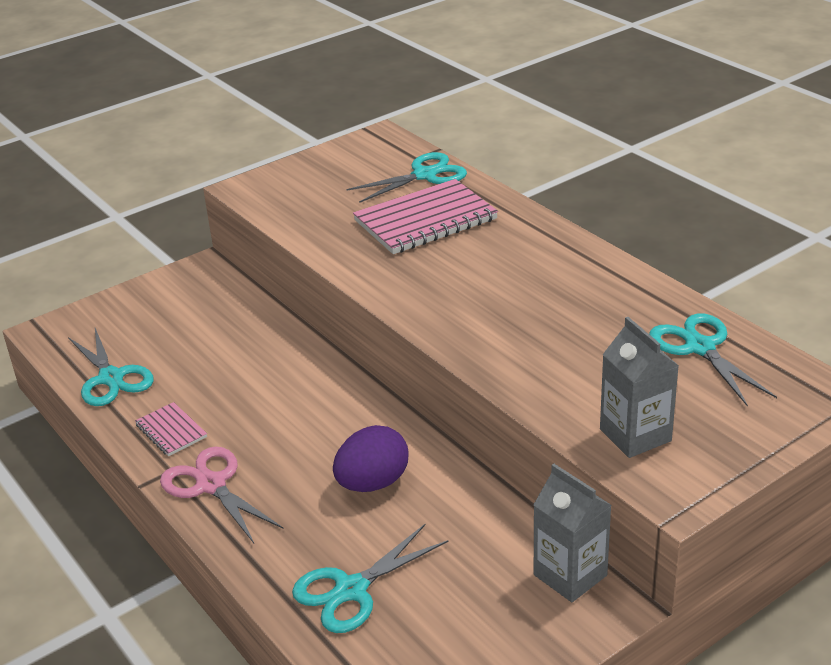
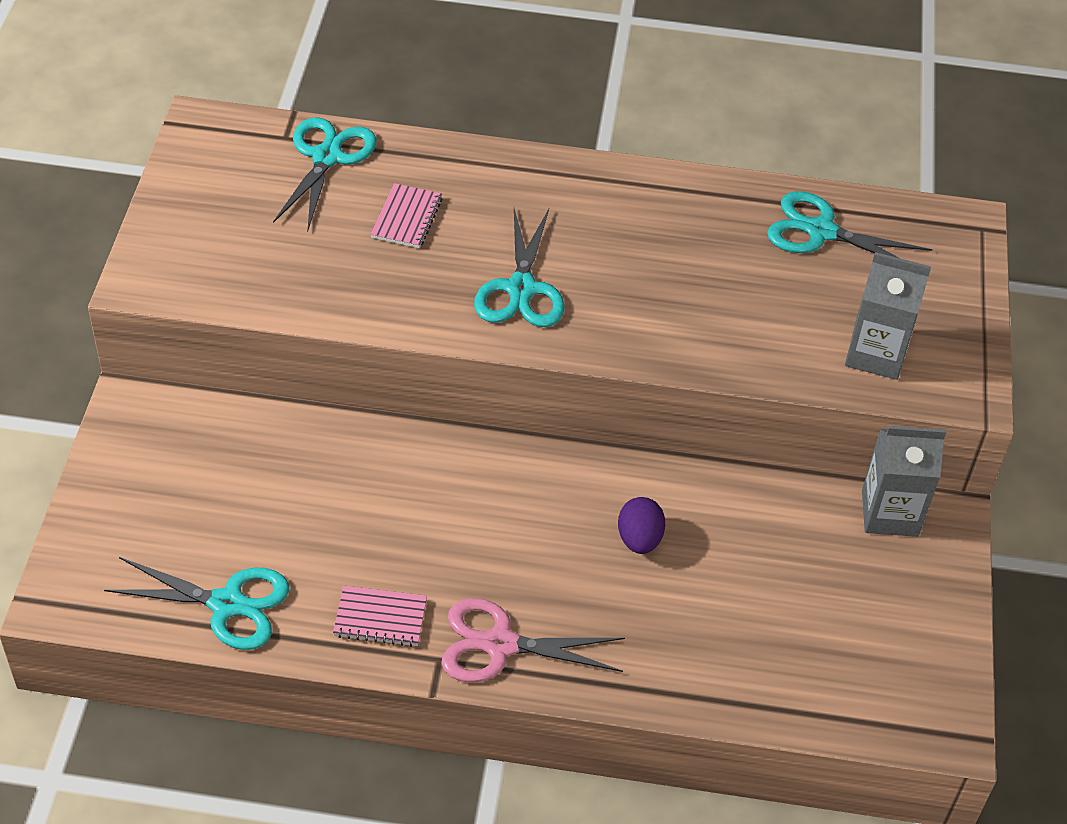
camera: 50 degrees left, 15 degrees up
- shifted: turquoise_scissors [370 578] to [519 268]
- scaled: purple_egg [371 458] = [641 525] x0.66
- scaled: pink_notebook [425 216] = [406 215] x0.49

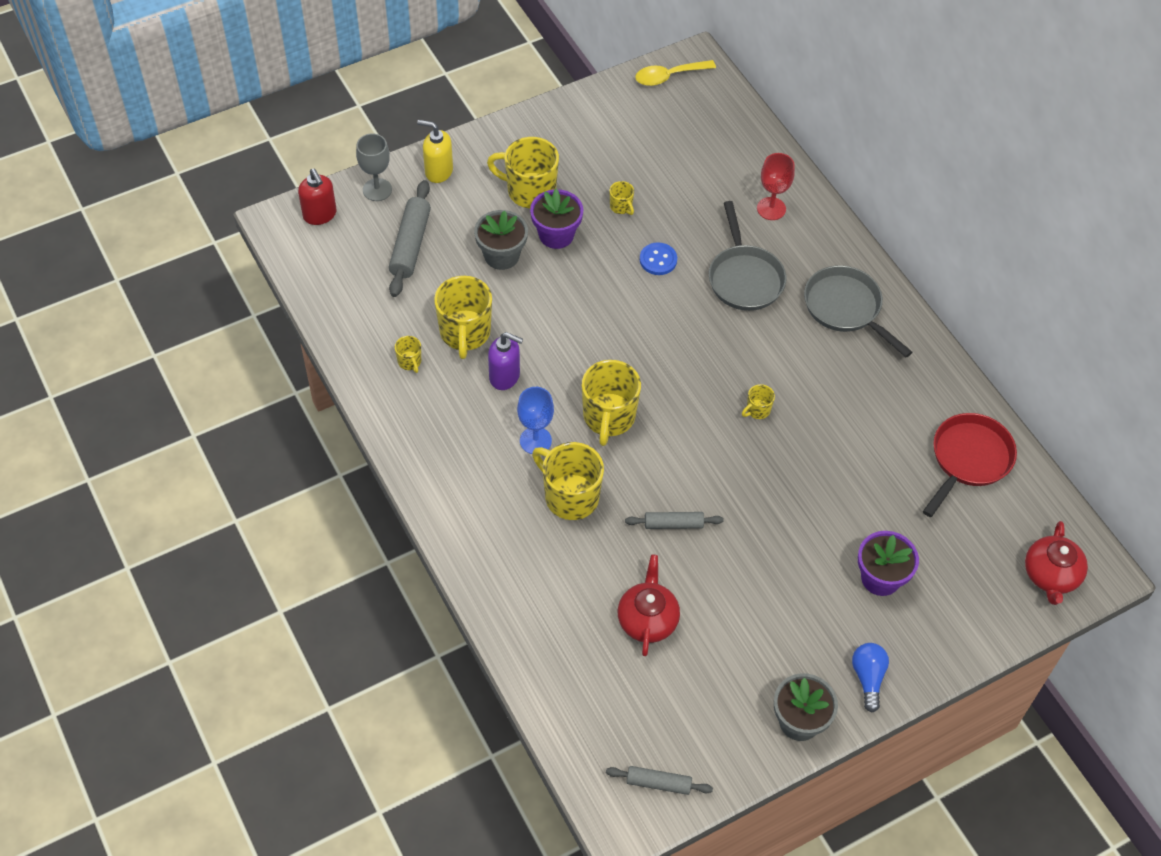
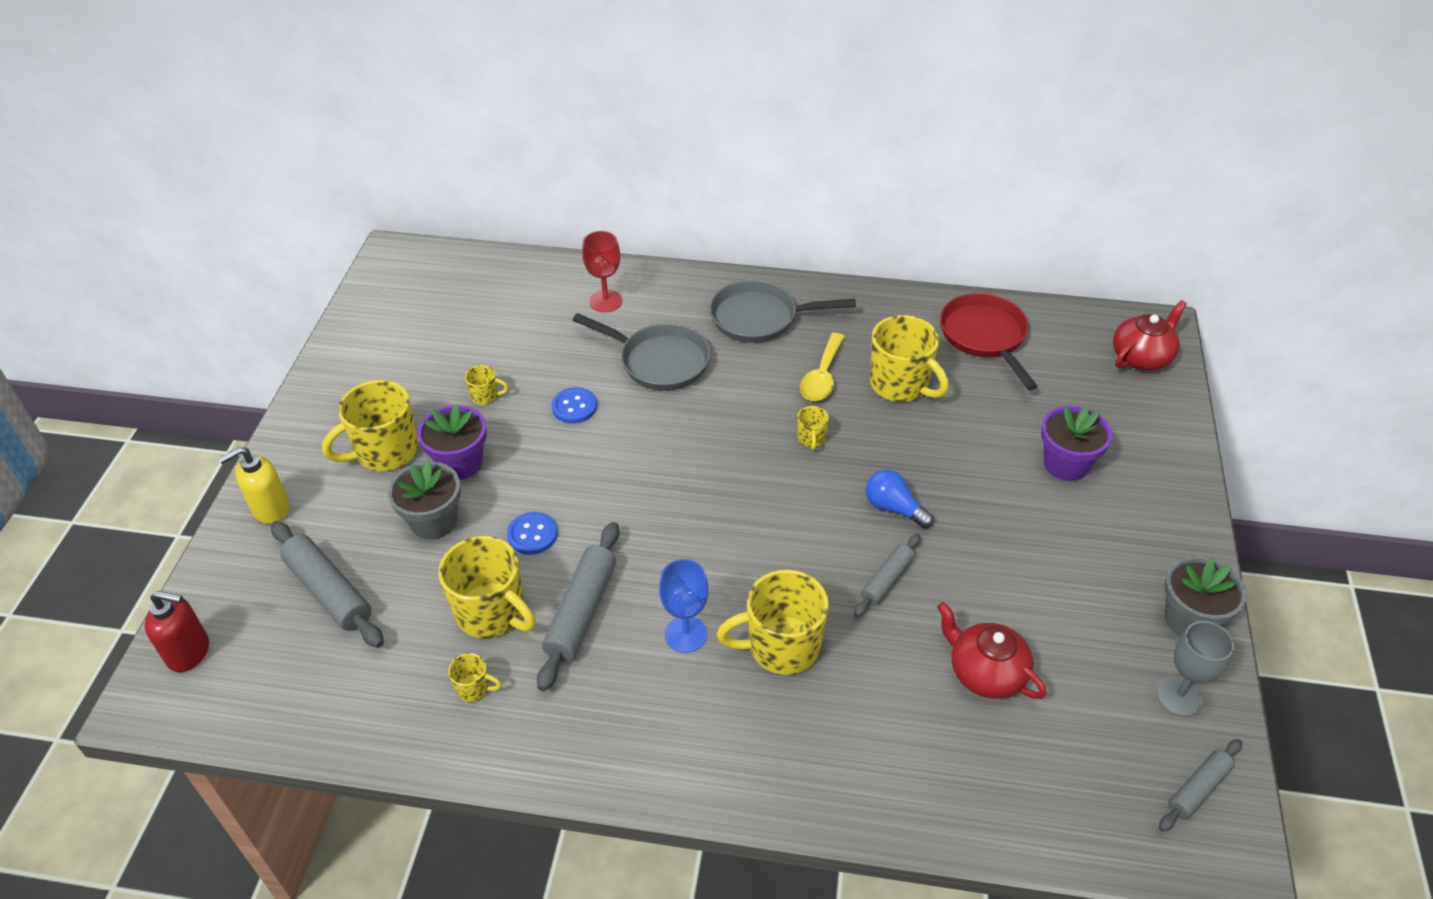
camera: 50 degrees left, 10 degrees down
- shifted: grey_goblet [374 167] to [1195 669]
- swapped: purple_soap_dispenser [505 361] to grey_rolling_pin [578 606]
- shifted: yellow_mug [611 403] to [909 358]
- shifted: yellow_spoon [675 73] to [822 367]
- shifted: blue_light_bulb [870 678] to [900 499]
- rotated: red_teapot [1056 563] = [1150 335] 90 degrees counterclockwise
- new: blue_button [532 533]

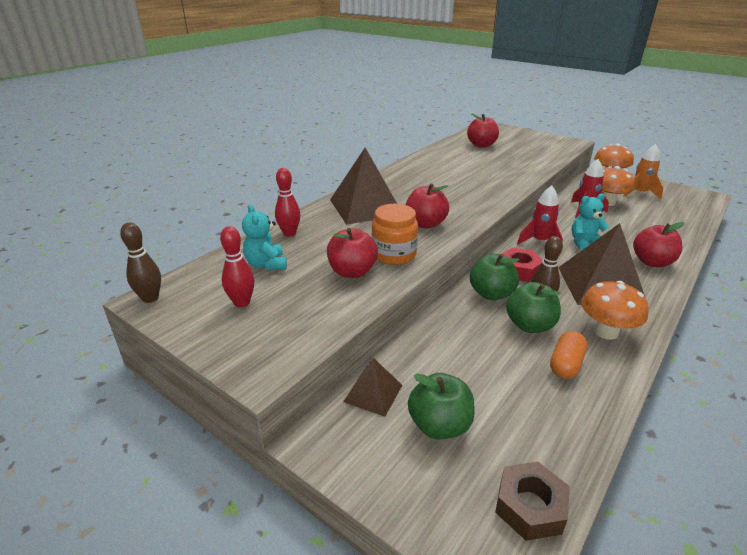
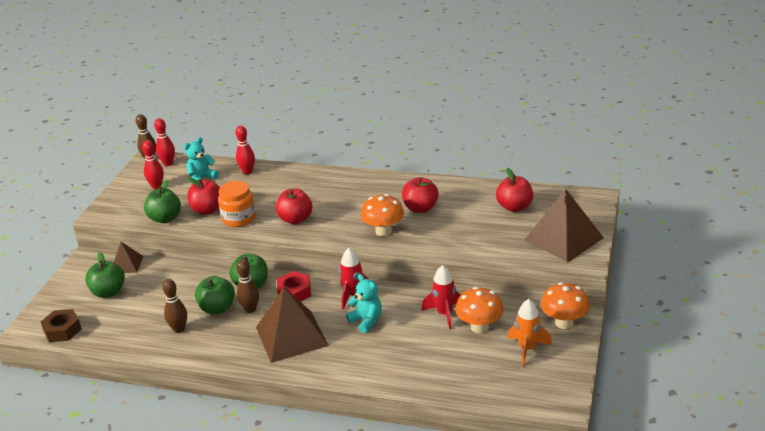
camera: 70 degrees right, 0 degrees up
- shifted: brown_pyramid [363 186] to [564 225]
- swapped: orange_capsule [568 355] to brown_bowling_pin [174 306]
- shifted: orange_mushroom [614 310] to [382 215]
- shifted: red_apple [658 244] to [420 195]
- new: green_apple [162 201]
- new: red_bowling_pin [164 142]

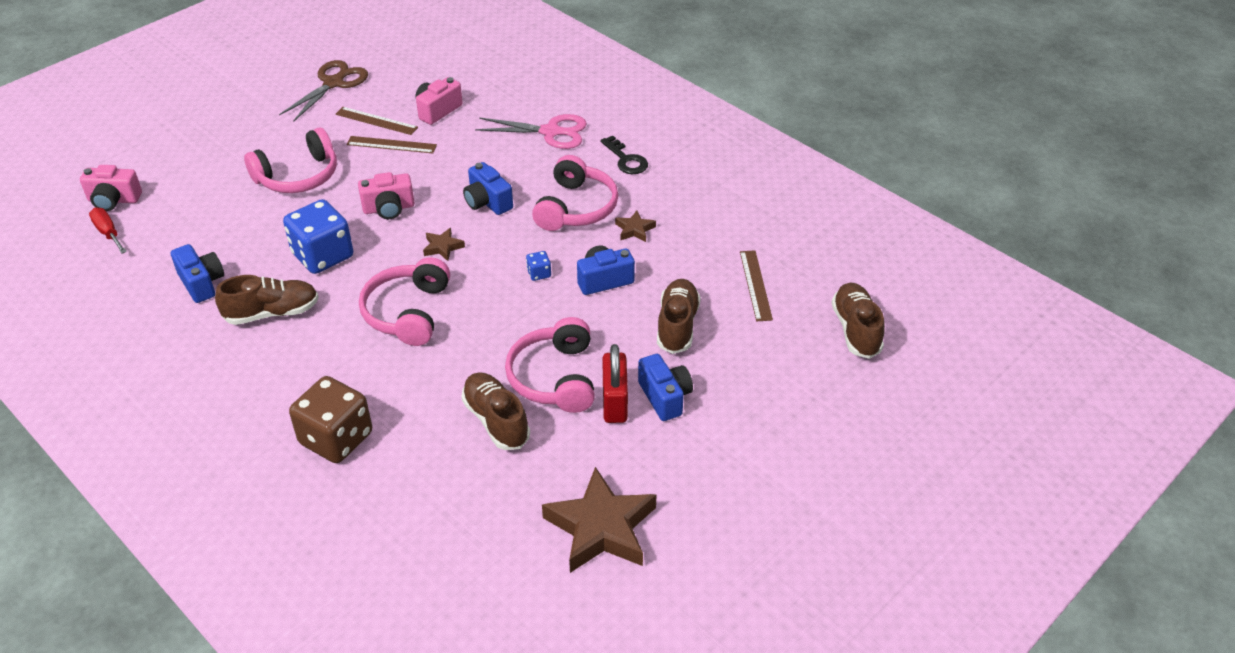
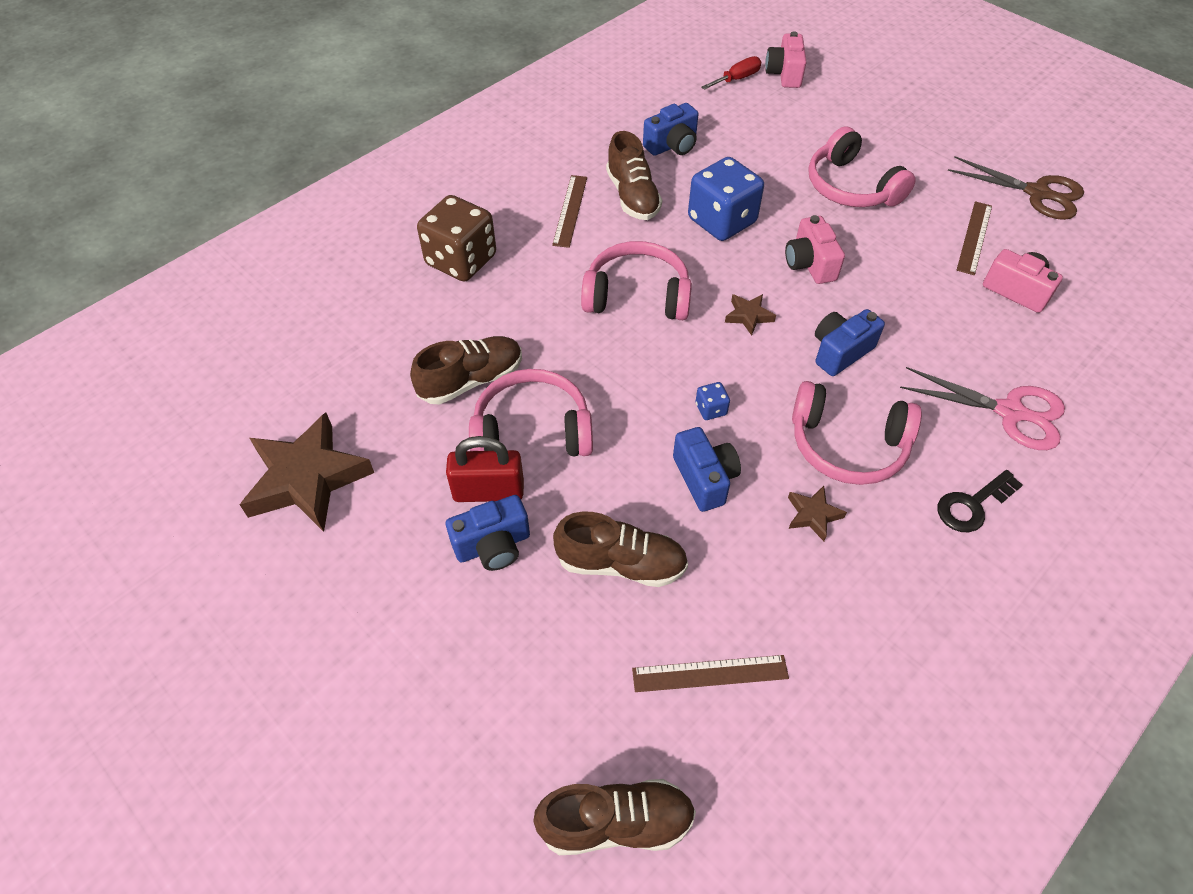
camera: 90 degrees right, 10 degrees up
- shifted: brown_ruler [391 144] to [569 211]
- rotated: pink_scissors [531 131] = [982 408] 75 degrees counterclockwise

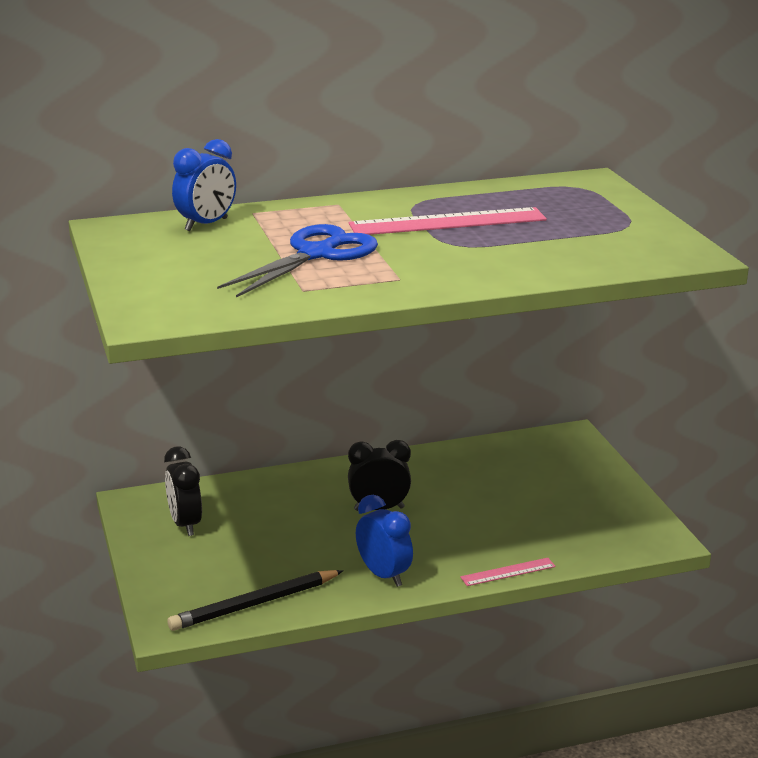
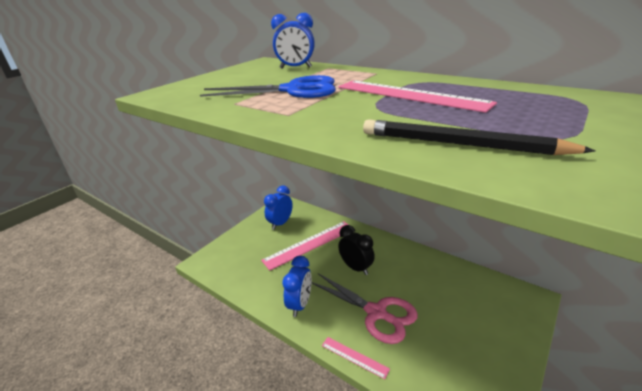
camera: 55 degrees right, 5 degrees up
- repainted: black_clock [183 491] to blue_clock [278 208]
- shifted: black_pencil [255 600] to [479 137]
- new: pink_ruler [304 246]
- new: pink_scissors [365 308]

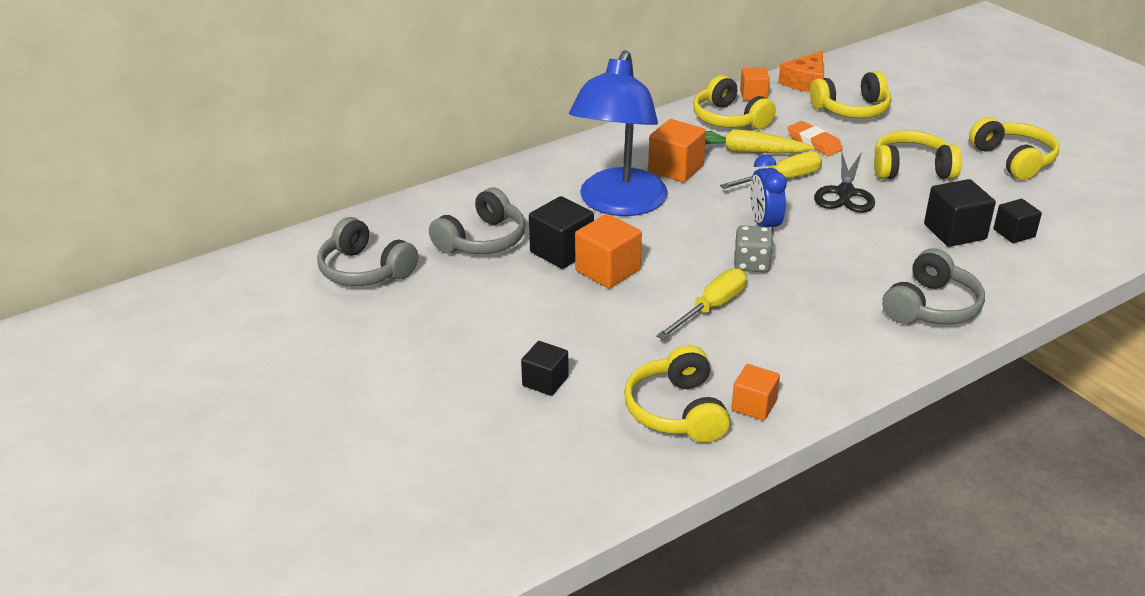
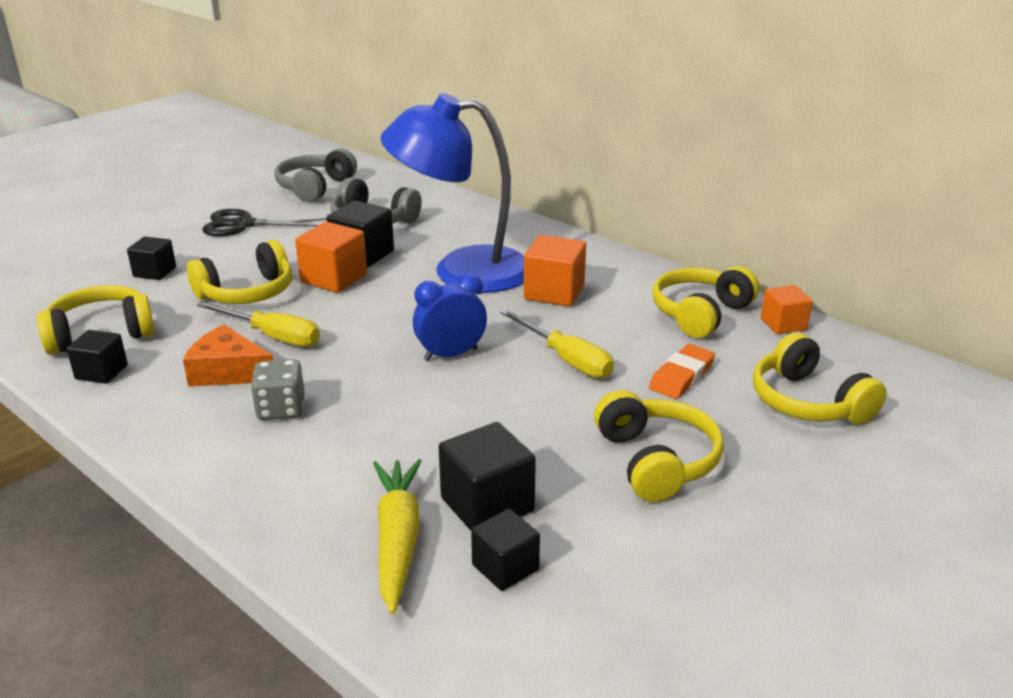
camera: 75 degrees right, 5 degrees down
- shifted: yellow_carrot [759 141] to [397 536]
- repainted: orange_cube [755 392] to black_cube [97 357]
- shifted: grey_dice [753 248] to [278 389]
- shifted: orange_cheese [801 71] to [228 356]
- shifted: black_scissors [844 183] to [264 223]
- gone: grey_headphones [933 286]
- shifted: yellow_headphones [1014 148] to [239 272]

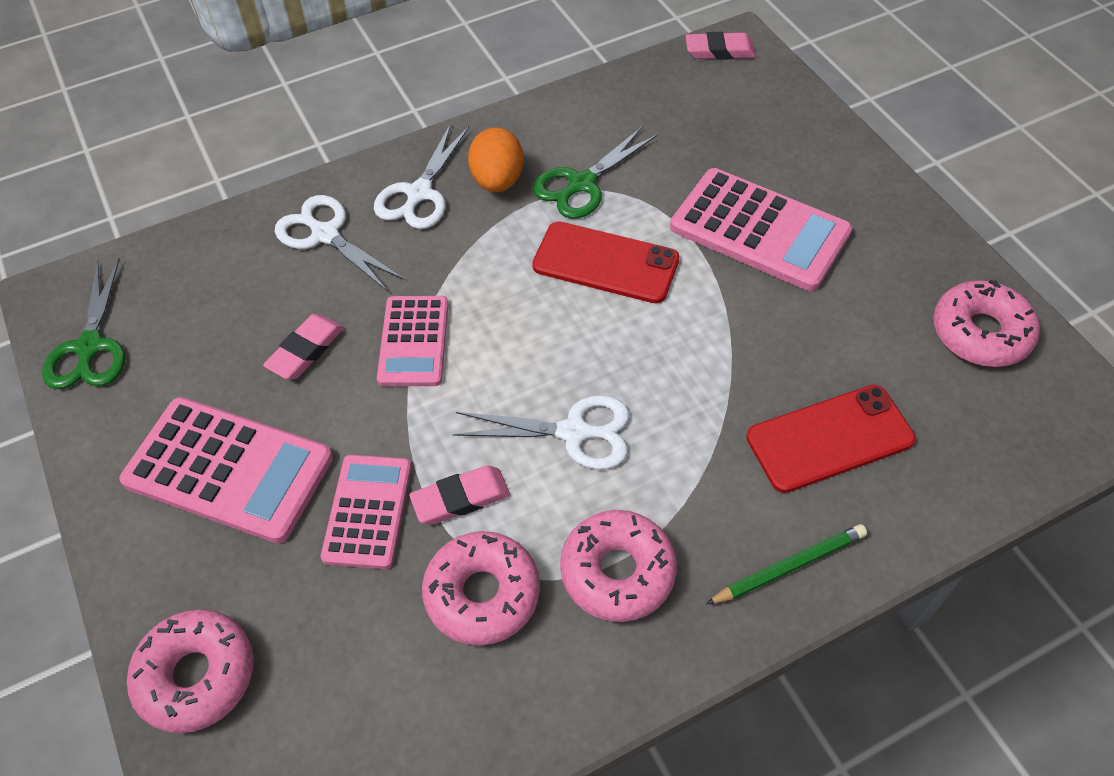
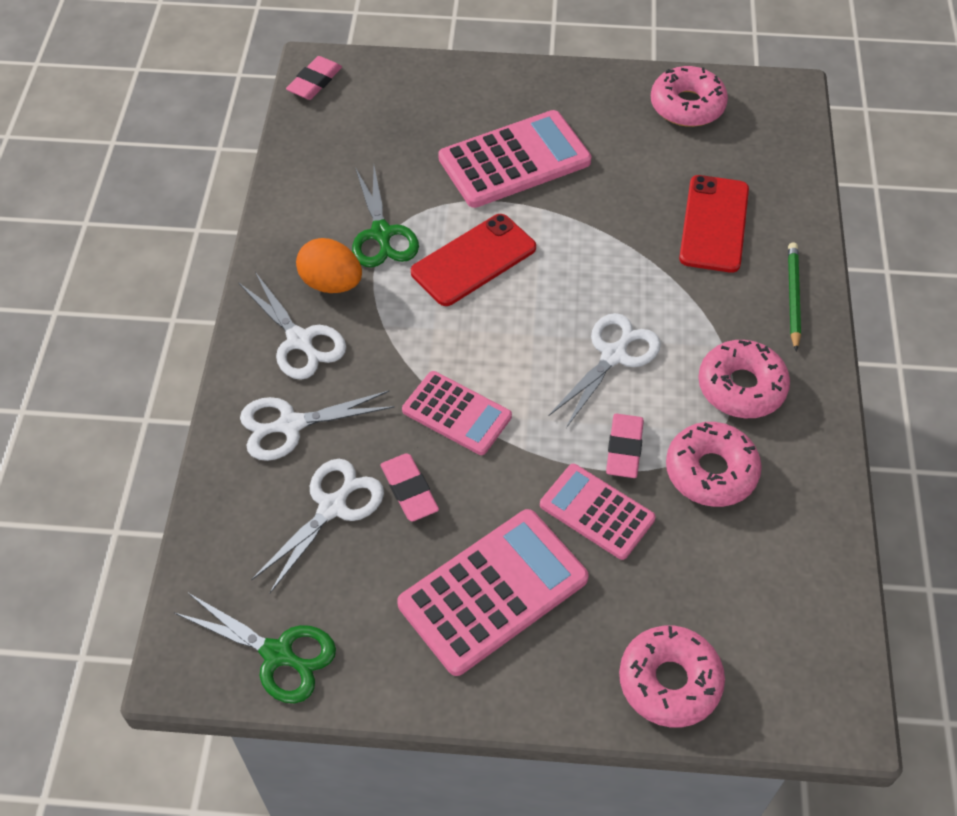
camera: 60 degrees left, 0 degrees up
- new: white_scissors [317 526]

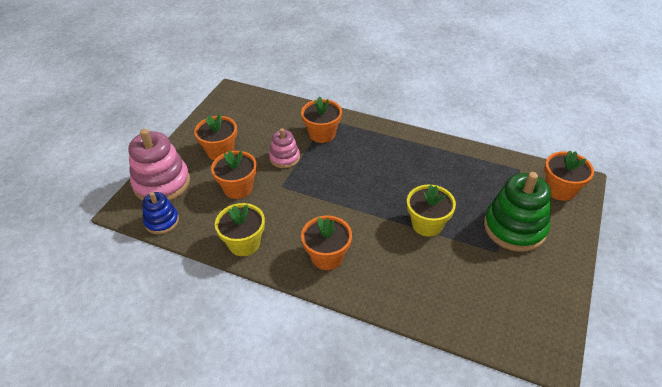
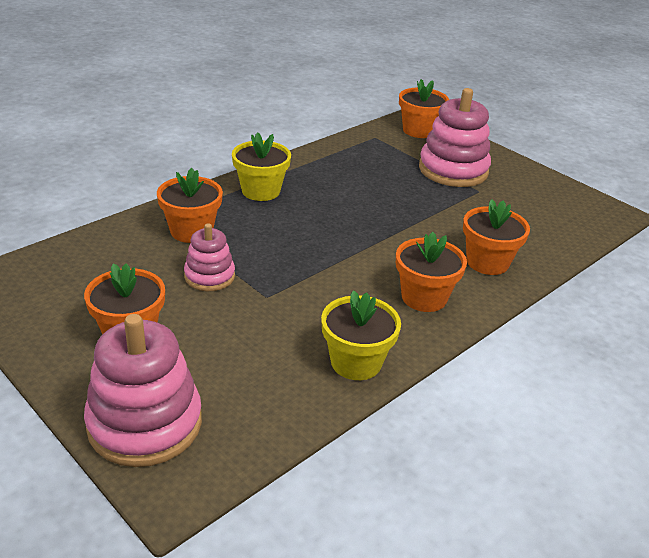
camera: 70 degrees left, 10 degrees down
- gone: blue_stacking_toy [161 213]
- shifted: orange_flower_pot [234 175] to [496 237]
- shifted: yellow_flower_pot [431 211] to [261 166]
- repainted: green_stacking_toy [517 212] to pink_stacking_toy [455 137]

